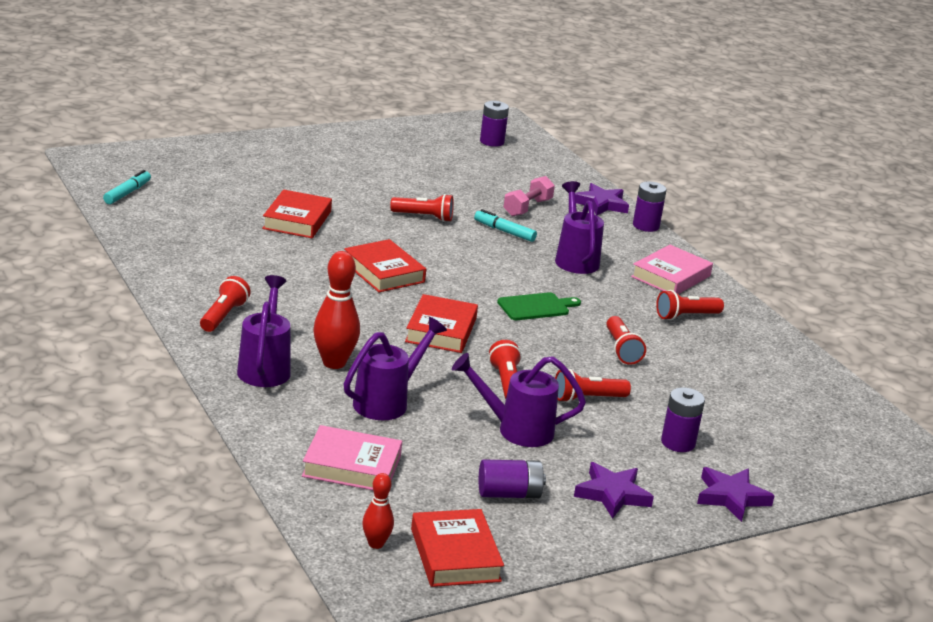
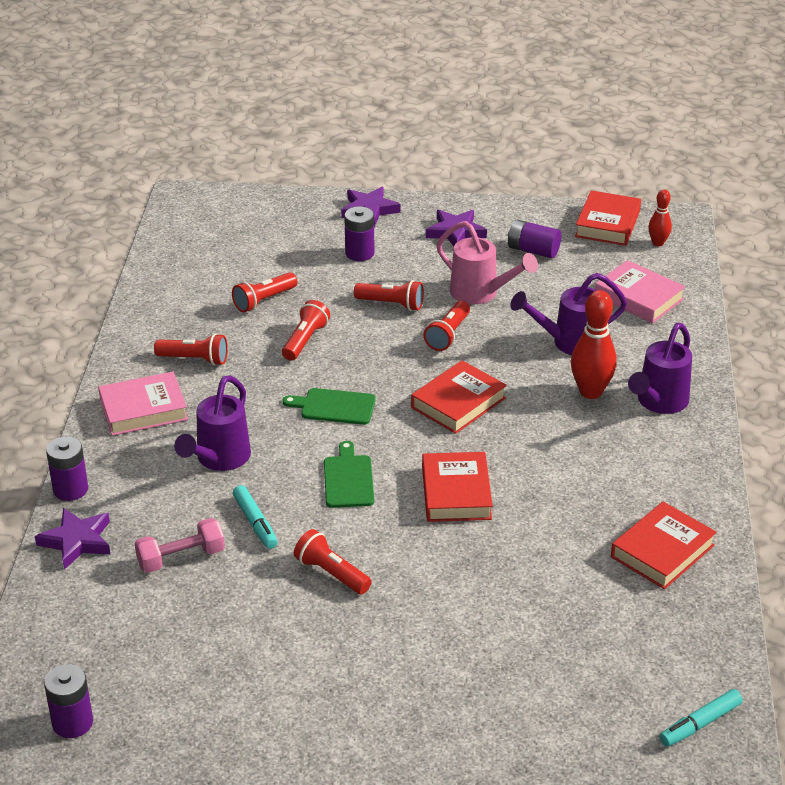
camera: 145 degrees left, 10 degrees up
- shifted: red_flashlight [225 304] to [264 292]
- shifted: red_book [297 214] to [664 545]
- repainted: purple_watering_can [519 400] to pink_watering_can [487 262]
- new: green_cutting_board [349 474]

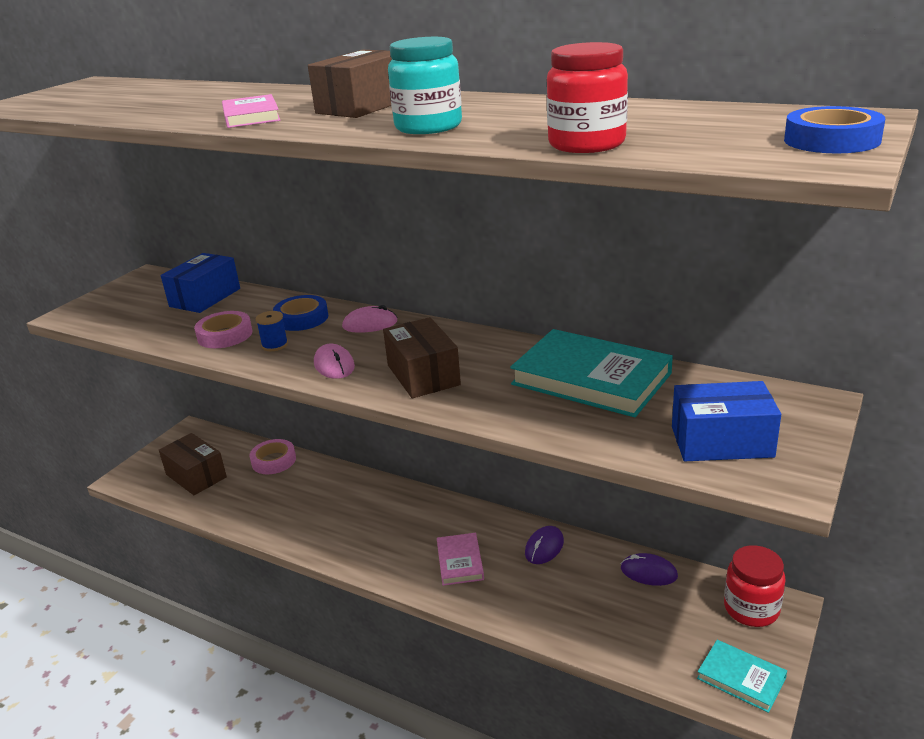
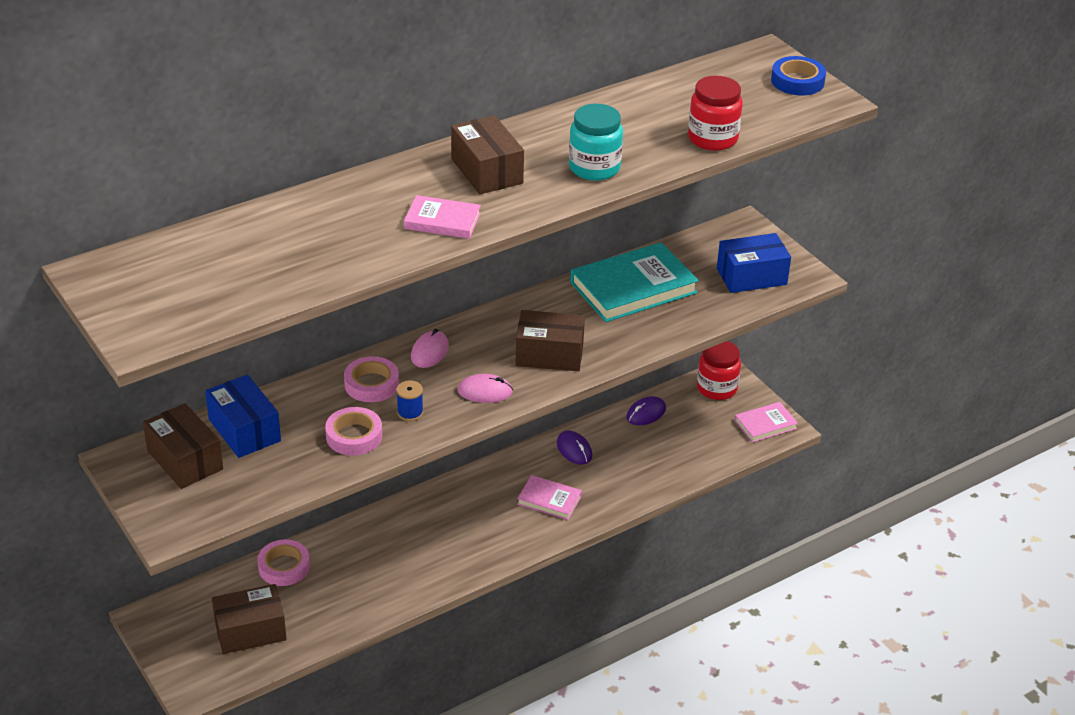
camera: 65 degrees left, 10 degrees up
- repainted: blue_tape [300 313] to pink_tape [371 379]
- rotated: blue_box [726 421] = [754 263] 45 degrees clockwise
- repainted: turquoise_book [742 676] to pink_book [766 422]
- new: brown_box [183 446]

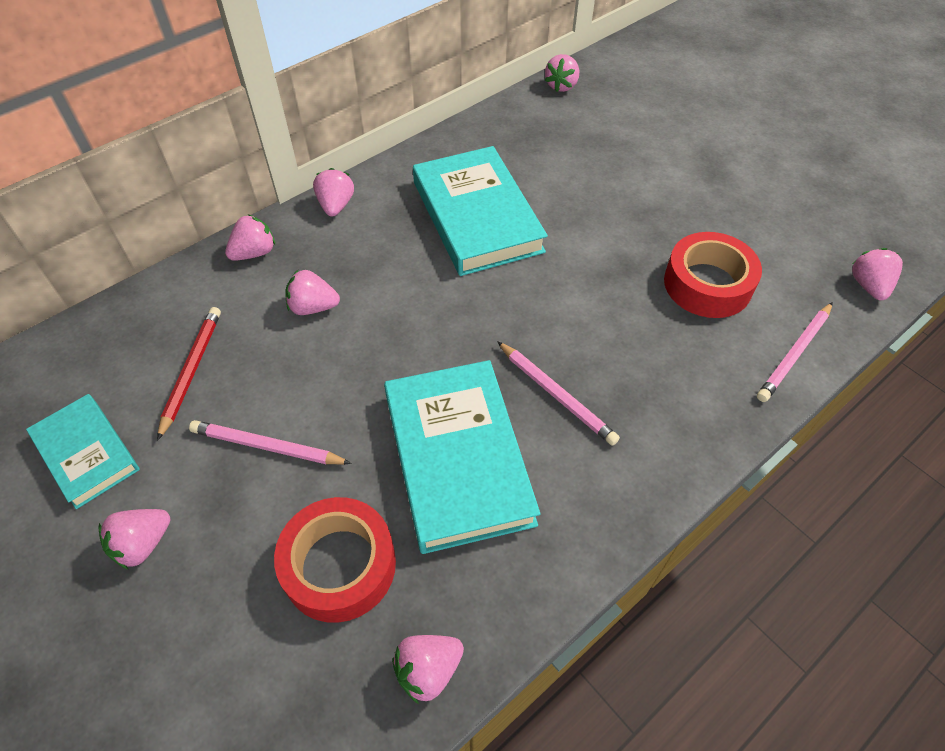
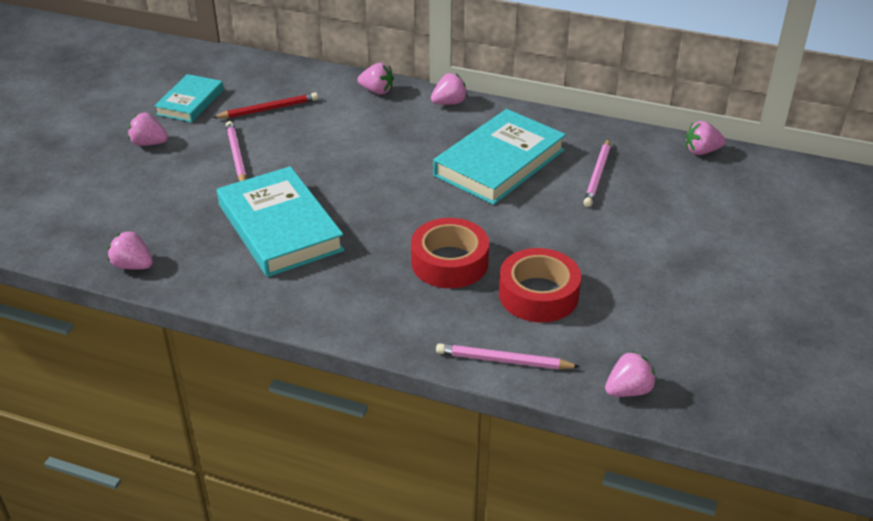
camera: 60 degrees right, 15 degrees down
- shifted: red_tape [335 560] to [450 253]
- gone: pink_strawberry [312 292]
- rotated: turquoise_book [462 457] = [280 221] 75 degrees counterclockwise
- shifted: pink_pencil [558 393] to [596 173]

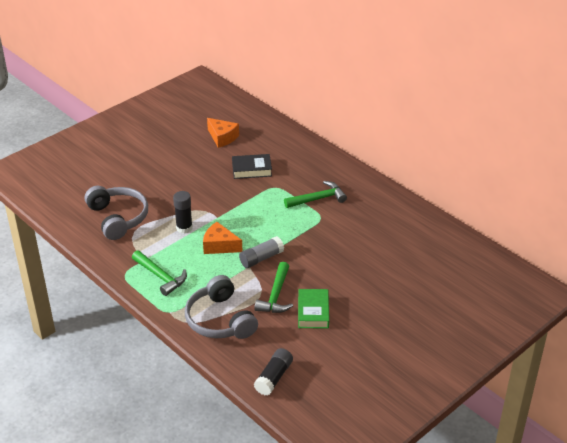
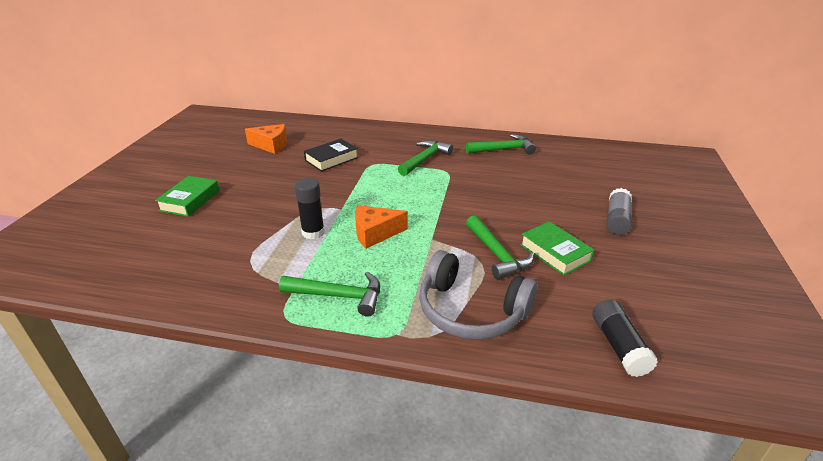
camera: 35 degrees left, 5 degrees down
- gone: grey_headphones [116 213]
- shifted: grey_glue_stick [261 252] to [619 211]
- new: green_book [187 196]
- new: green_hammer [501 144]

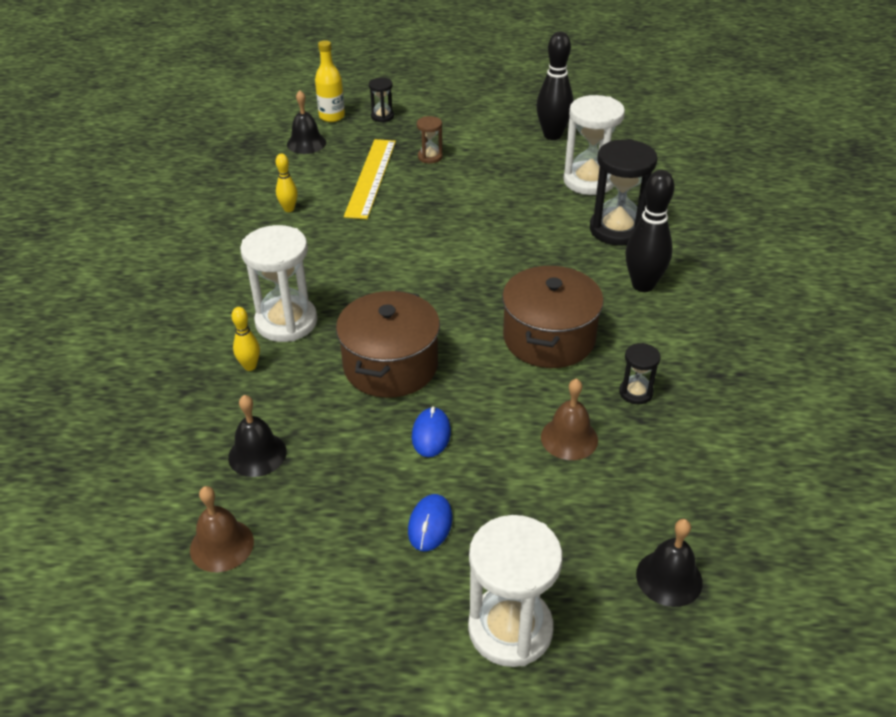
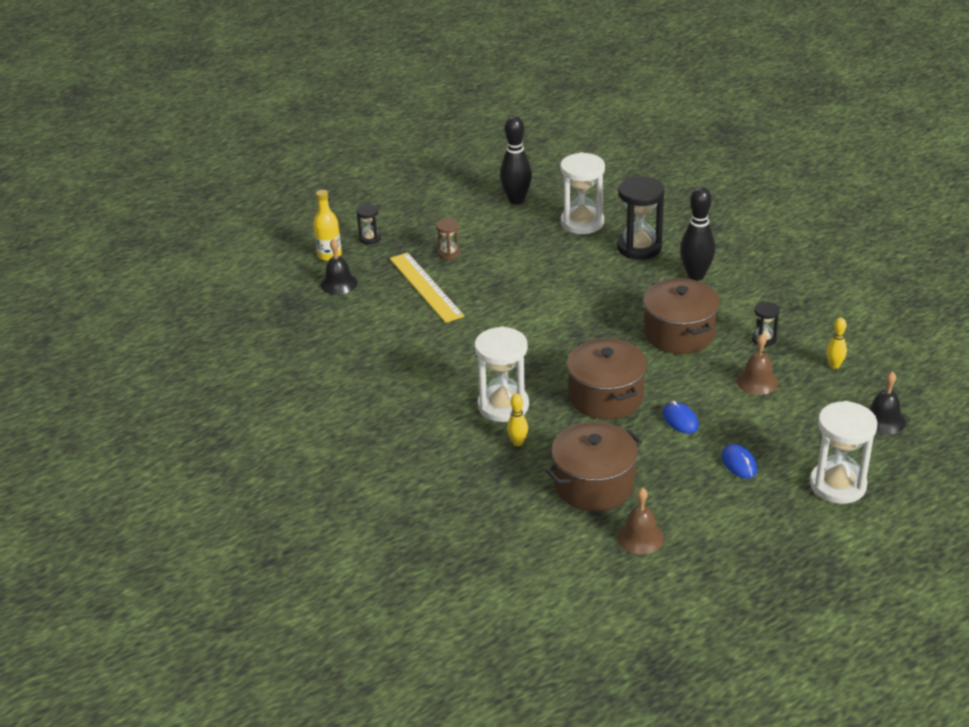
camera: 35 degrees left, 5 degrees down
- swapped: black_bell [257 436] to brown_pot [594 466]
- shifted: yellow_bowling_pin [287 182] to [836 343]

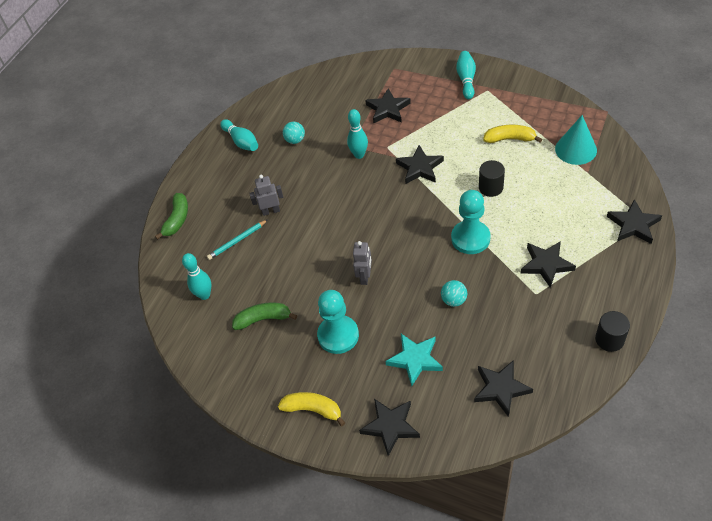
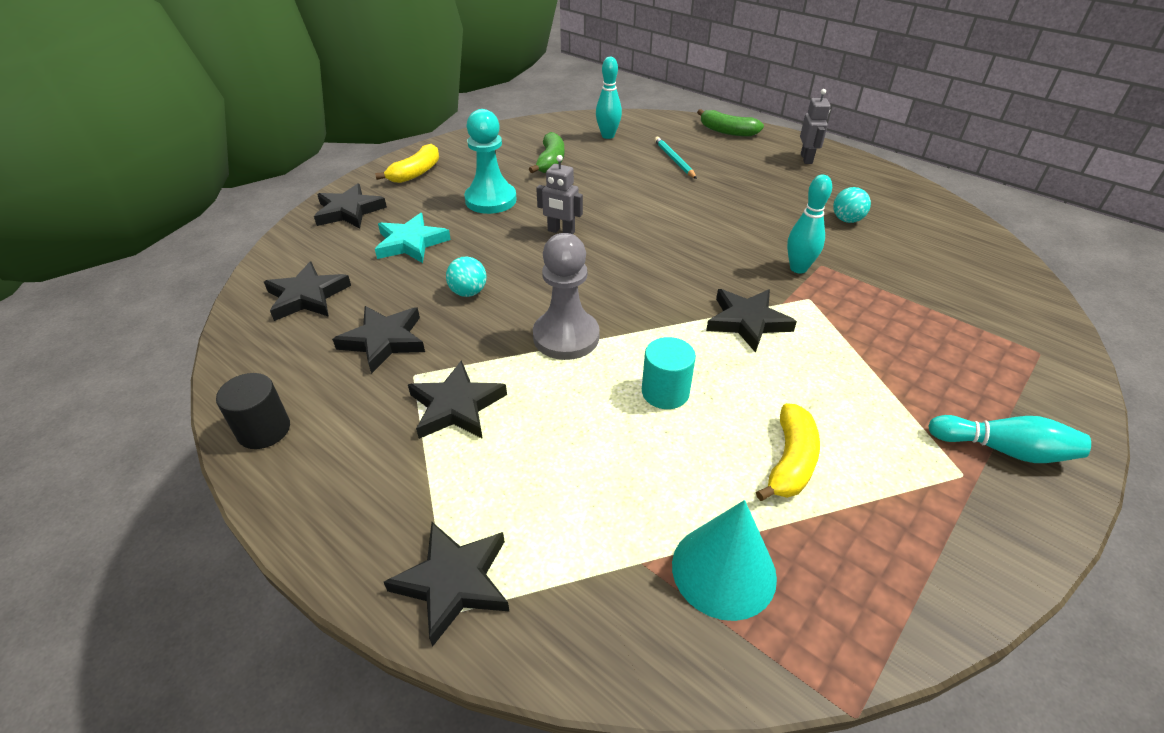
camera: 100 degrees right, 10 degrees down
- gone: turquoise_bowling_pin [239 135]
- shifted: grey_robot [266 195] to [815 126]
- shifted: black_star [388 105] to [378 340]
- repainted: turquoise_pawn [470 222] to grey_pawn [566 296]
- repainted: black_cylinder [492 178] to turquoise_cylinder [669 373]

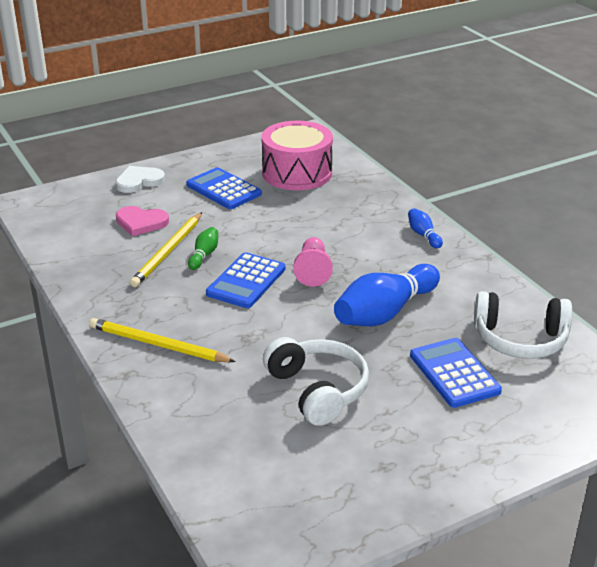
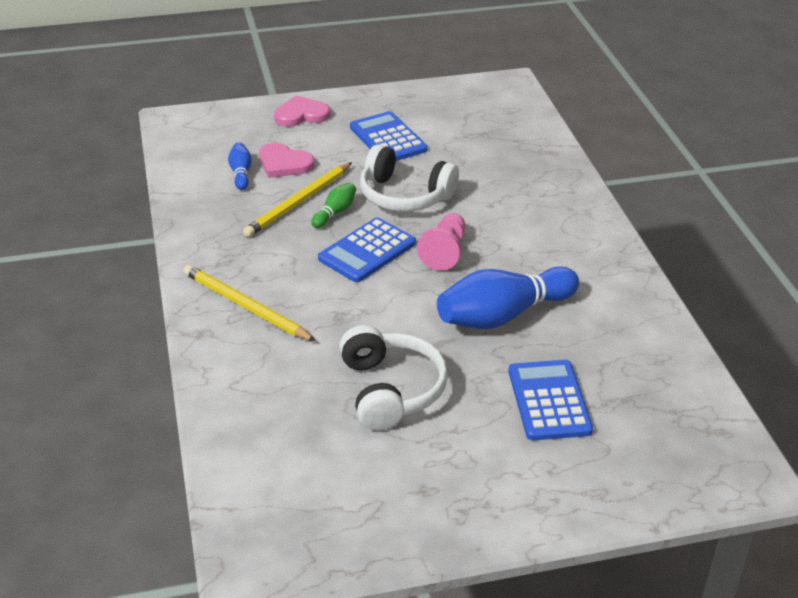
camera: 15 degrees right, 5 degrees up
- repainted: white_heart [140 179] to pink_heart [302 111]
- gone: pink_drum [297 155]
- shifted: blue_bowling_pin [425 228] to [240 166]
- shifted: white_headphones [523 325] to [409 178]

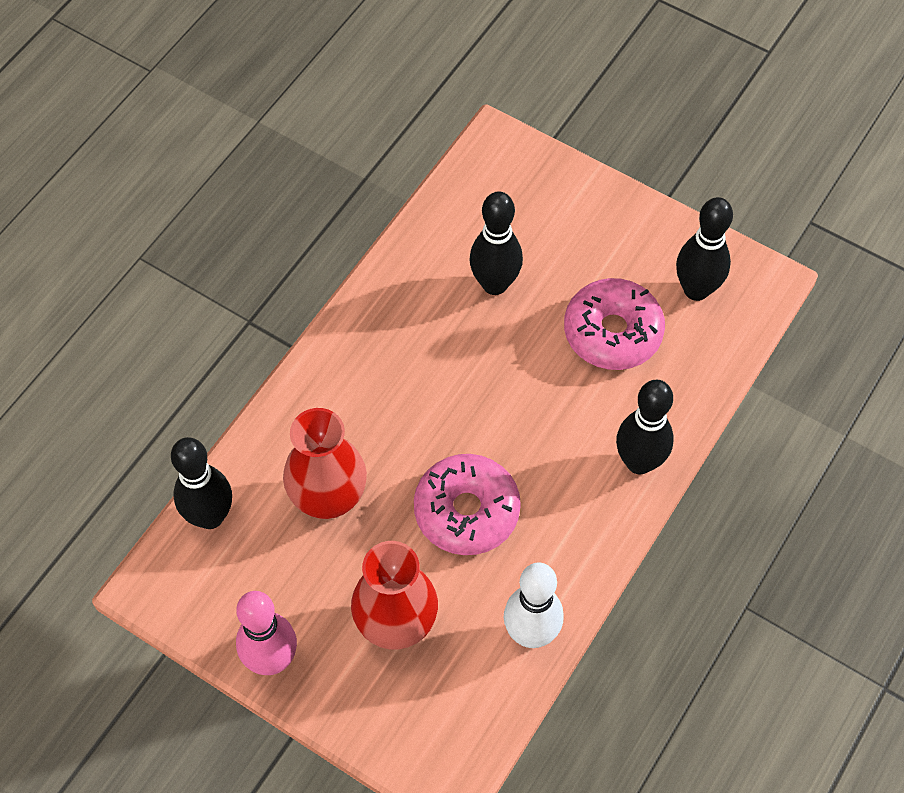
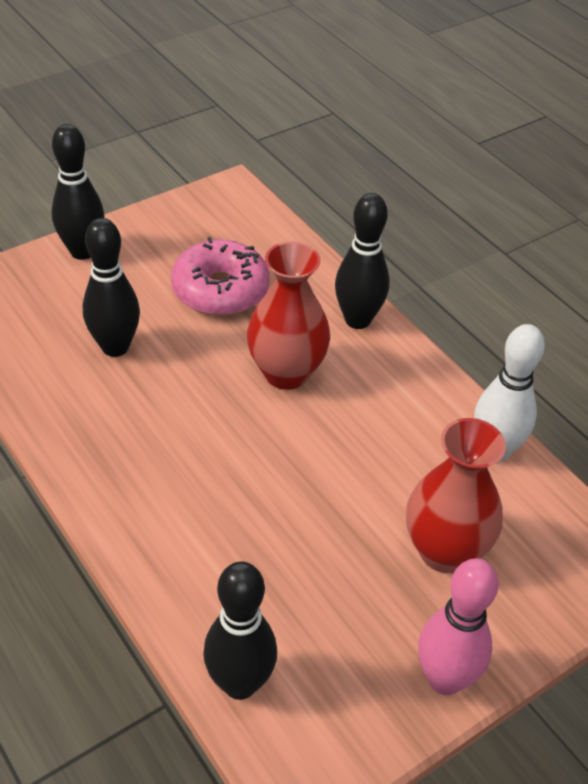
camera: 70 degrees left, 15 degrees down
- shifted: red_vase [325 463] to [288 316]
- gone: pink_donut [467 504]
- shifted: black_bowling_pin [704 249] to [77 192]

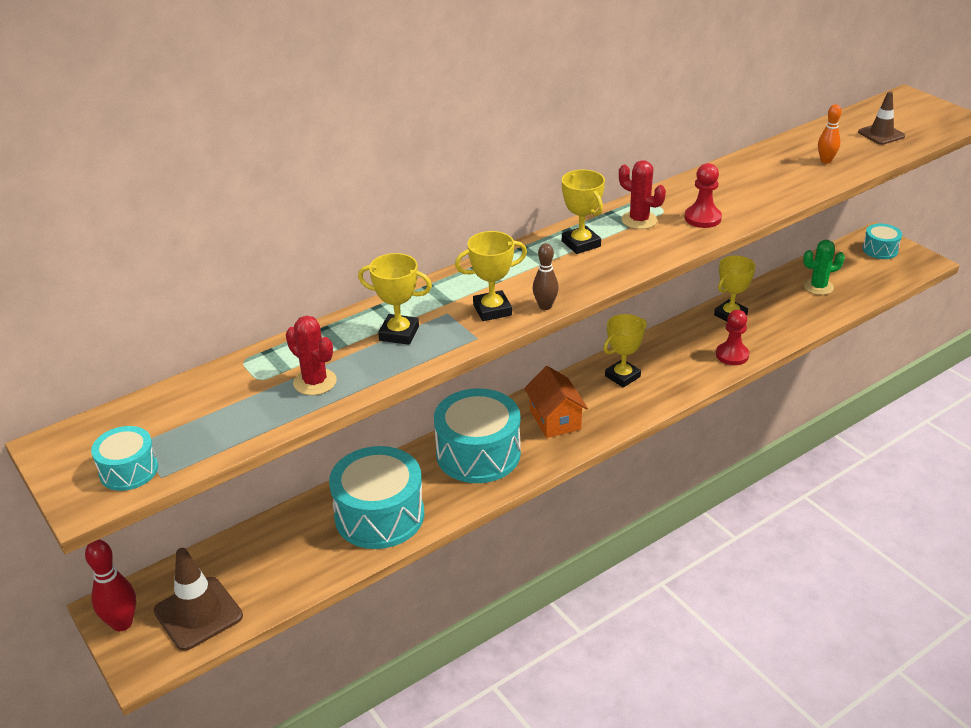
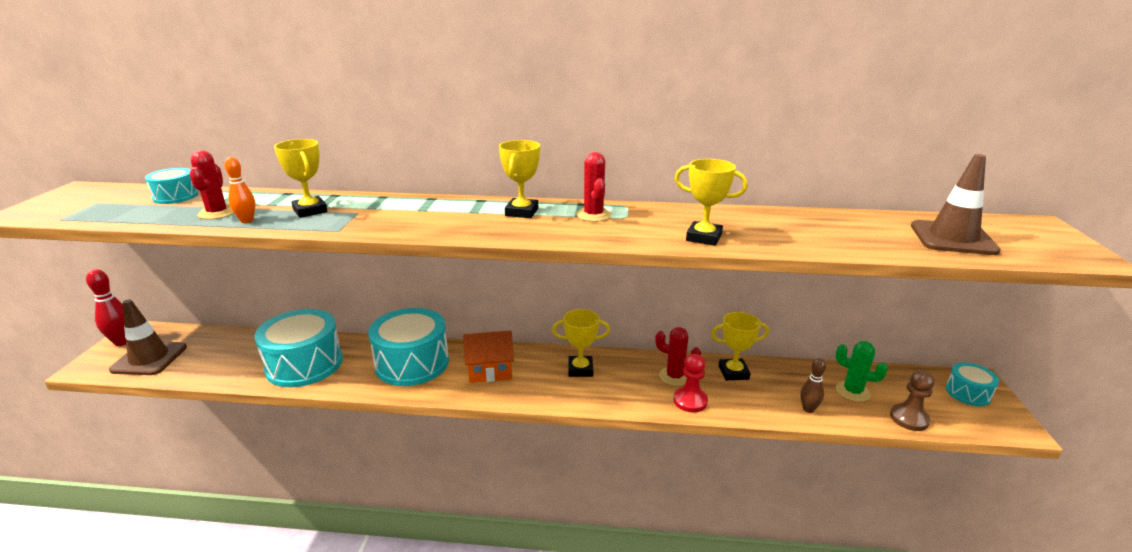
camera: 40 degrees right, 10 degrees down
- shifted: turquoise_drum [124 458] to [171 186]
- shifted: yellow_trophy [491 276] to [711 202]
- rotated: orange_house [556 402] = [488 357] 60 degrees clockwise
- shifted: brown_bowling_pin [546 276] to [813 385]
- gone: red_pawn [703 195]
- shifted: orange_bowling_pin [830 133] to [239 190]
- scaled: brown_traffic_cone [881 118] = [956 204] x1.58
- new: red_cactus [678 356]
- new: brown_pawn [912 400]

